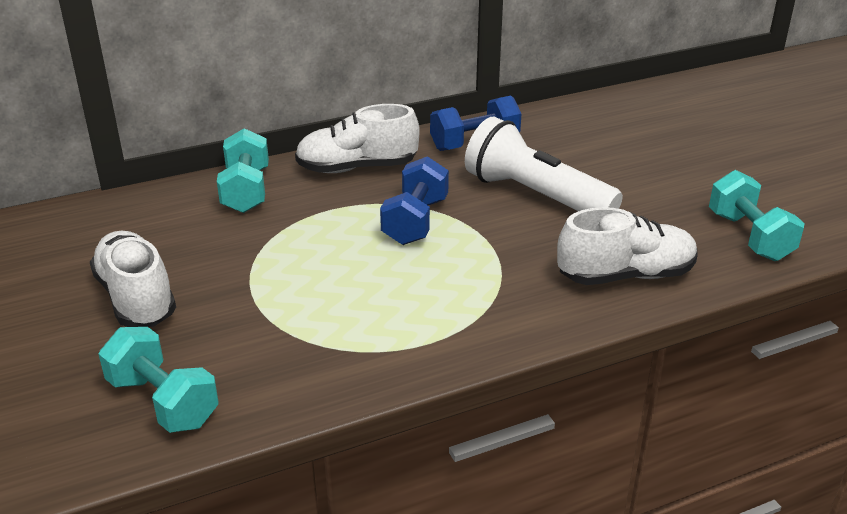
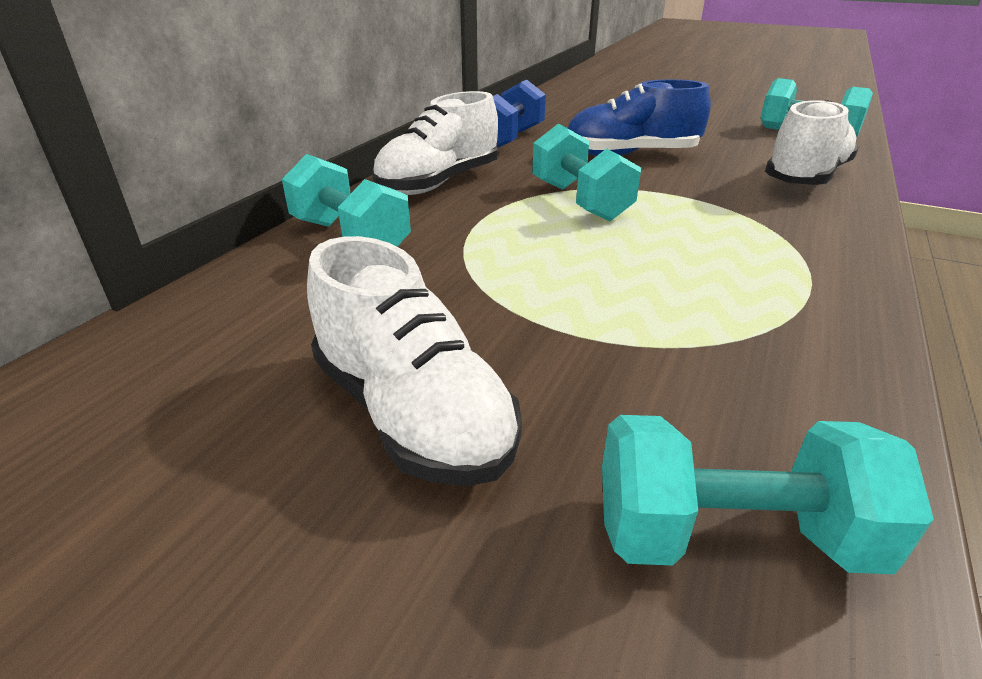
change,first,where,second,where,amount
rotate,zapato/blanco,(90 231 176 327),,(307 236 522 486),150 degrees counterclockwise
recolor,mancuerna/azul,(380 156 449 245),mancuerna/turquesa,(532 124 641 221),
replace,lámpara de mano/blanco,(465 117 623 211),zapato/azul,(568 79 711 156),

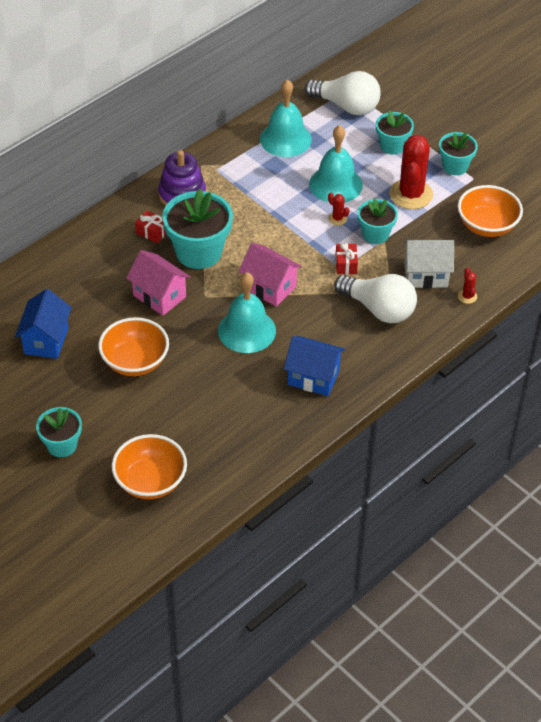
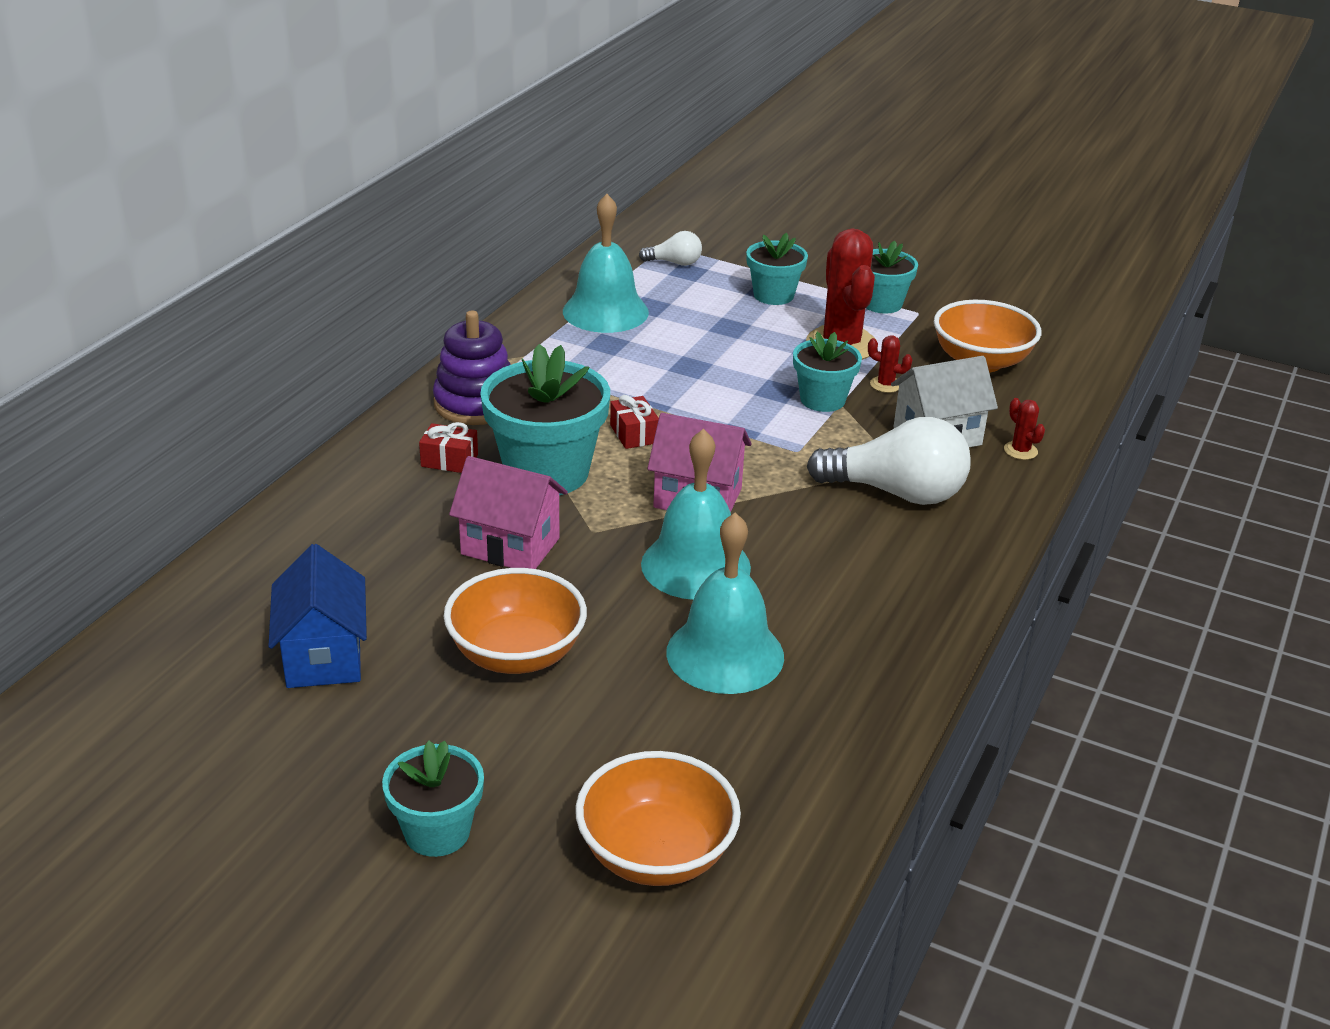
change,first,where,second,where,amount
delete,casa/azul,(284 336 345 396),,,
resize,bombilla/blanco,(305 71 381 115),,(639 231 702 266),x0.50
move,campana/turquesa,(309 125 363 203),,(666 512 784 694),
move,cactus/rojo,(328 192 350 225),,(868 335 913 393),
move,regalo/rojo,(336 243 358 274),,(610 395 659 449),

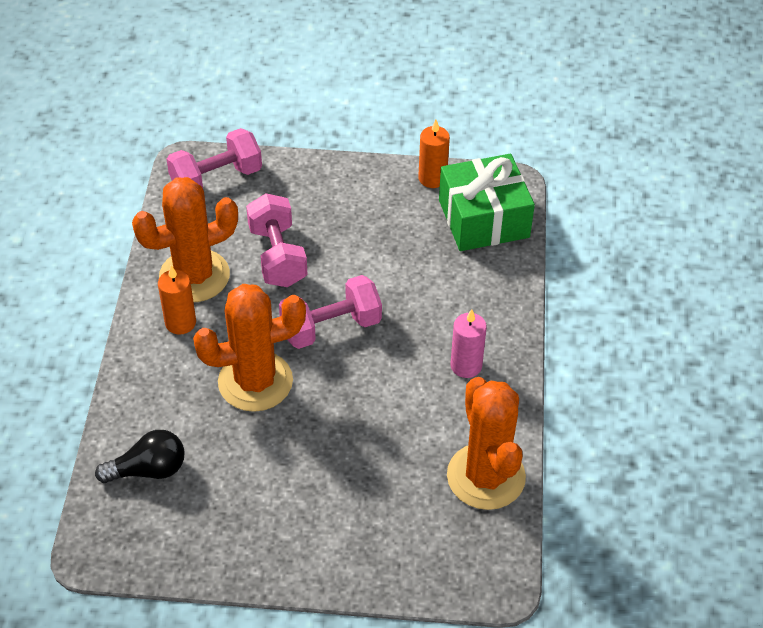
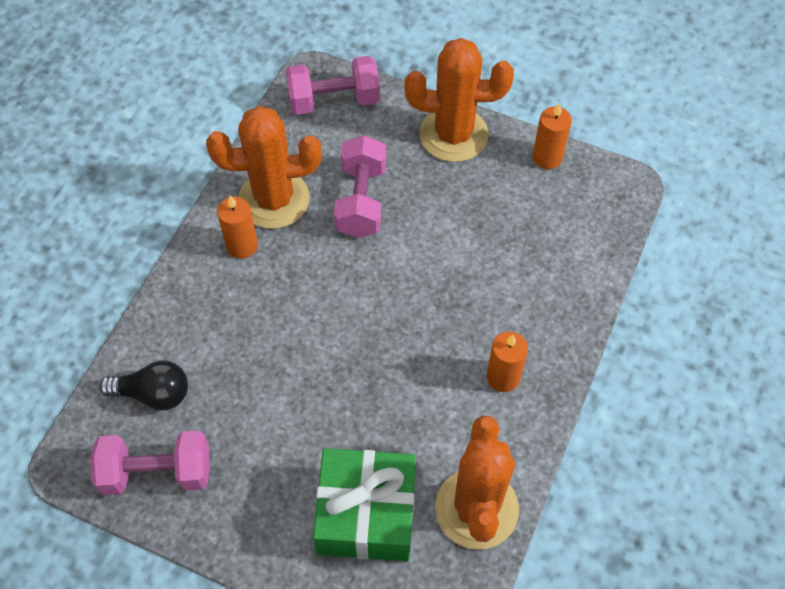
change,first,where,second,where,amount
move,cactus/naranja,(193 284 306 412),,(405 38 514 162),
move,mancuerna/rosa,(279 275 382 349),,(90 431 210 495),
move,regalo/verde,(439 154 535 251),,(313 448 416 562),
recolor,vela/rosa,(450 309 487 378),vela/naranja,(487 331 528 392),

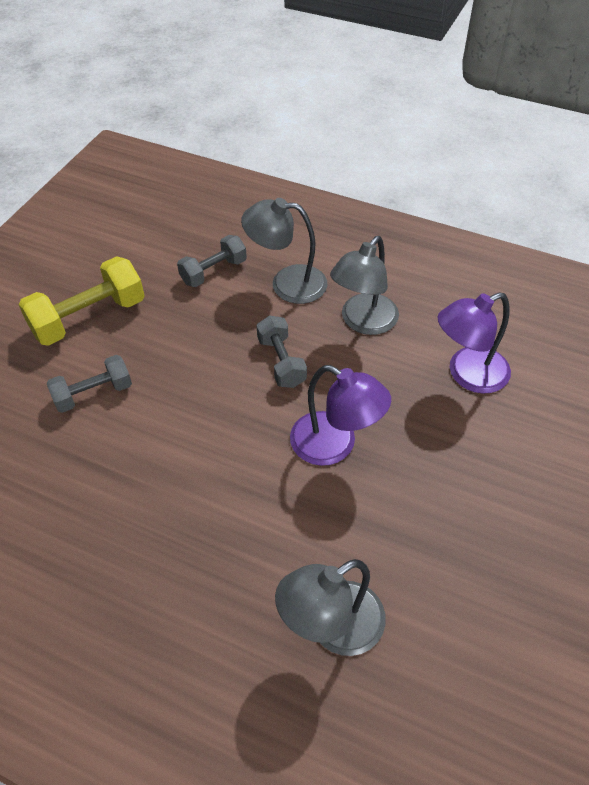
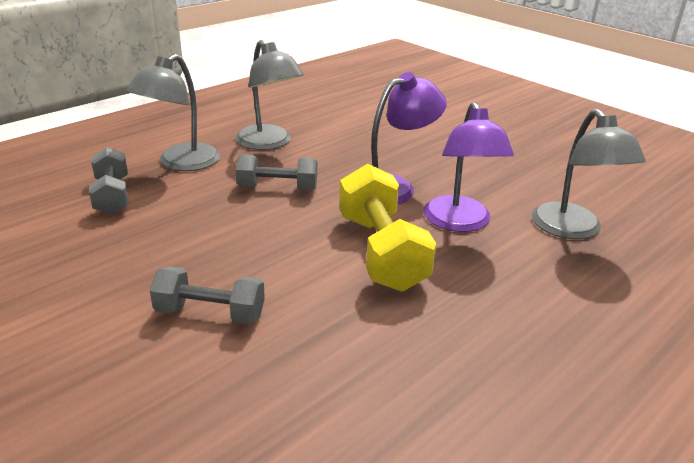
change,first,where,second,where,amount
move,mancuerna/amarillo,(18 256 145 346),,(339 164 436 292),
rotate,mancuerna/gris,(47 355 132 413),,(150 267 265 324),75 degrees counterclockwise
move,lámpara/morado,(437 292 511 394),,(424 102 514 232),

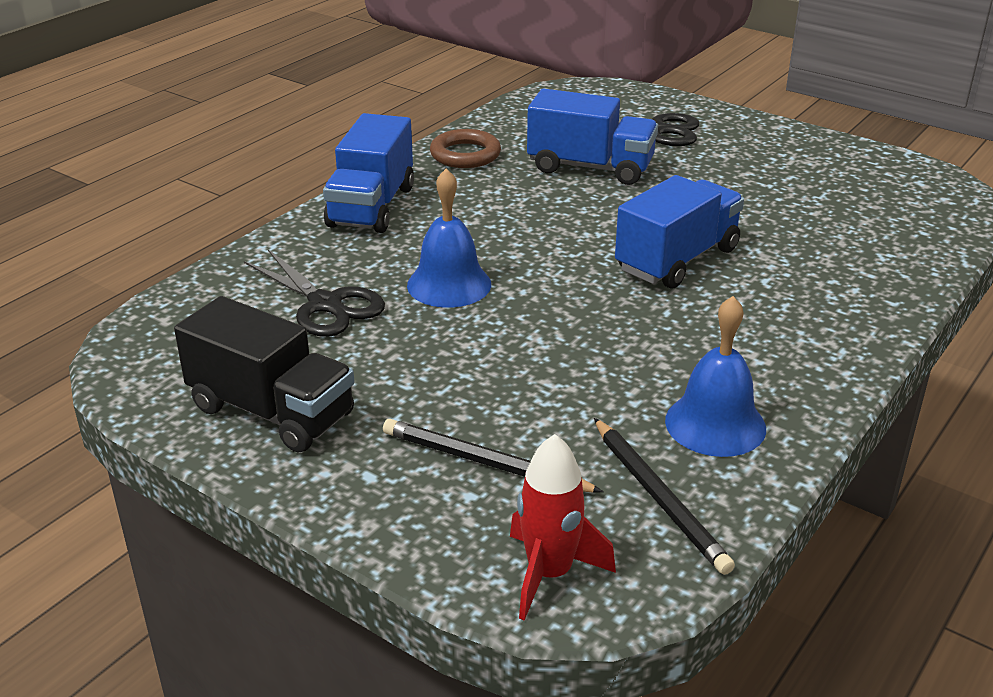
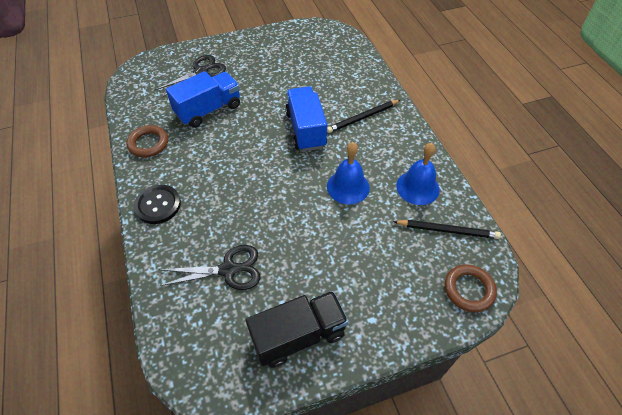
change,first,where,second,where,amount
replace,camión/azul,(323 113 414 233),botón/negro,(134 185 181 224),
move,lápiz/negro,(383 419 604 493),,(327 100 400 133),
move,campana/azul,(407 168 491 308),,(327 142 370 204),
replace,cohete/rojo,(510 434 616 621),anillo/marrón,(445 264 497 312),

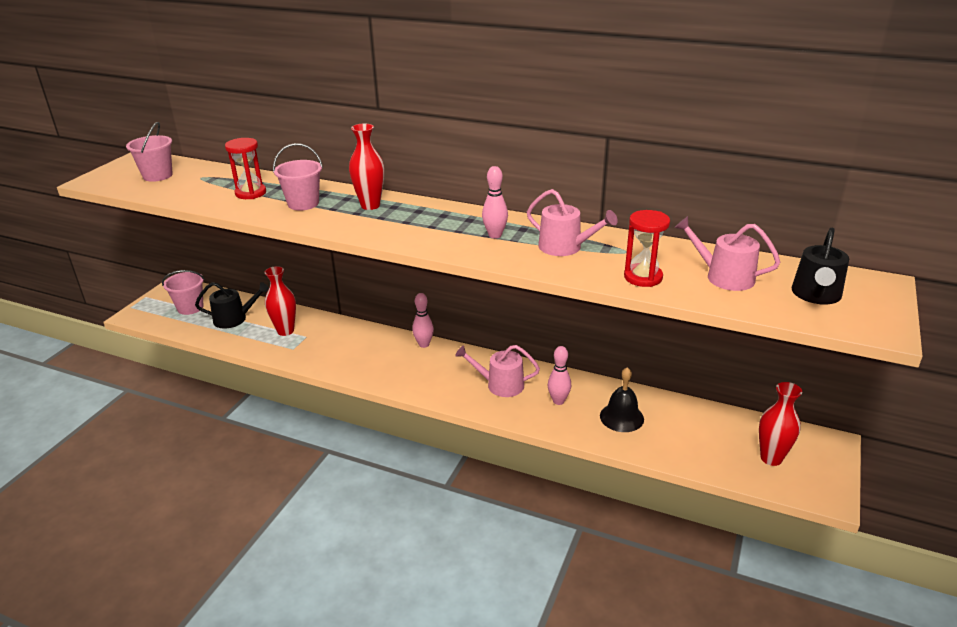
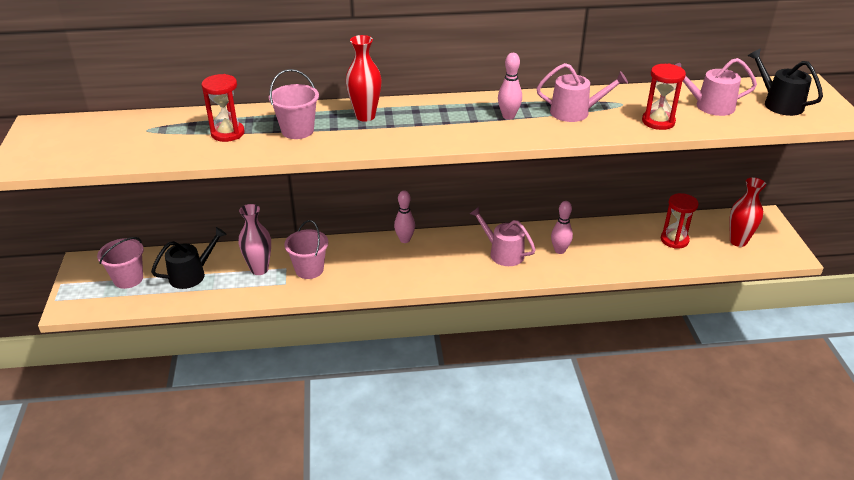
change,first,where,second,where,amount
move,balde/rosa,(126 122 173 182),,(284 220 328 279),
recolor,florero/rojo,(265 266 296 336),florero/rosa,(239 204 271 275),
rotate,regadera/rosa,(455 345 540 397),,(470 207 536 266),60 degrees clockwise
delete,campana/negro,(600 367 644 432),,,
rotate,regadera/negro,(792 227 849 305),,(748 48 823 116),150 degrees clockwise
insert,,,reloj de arena/rojo,(661 193 699 249),

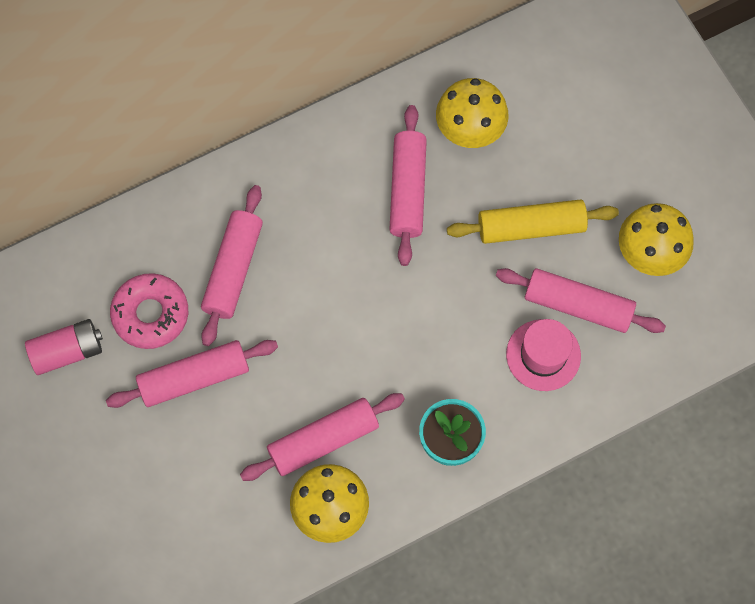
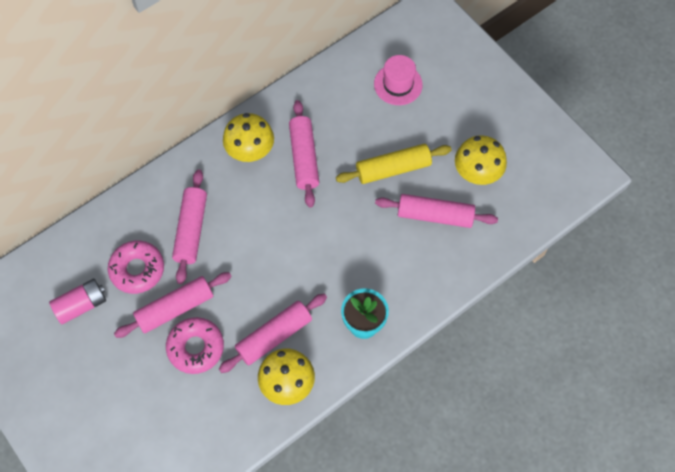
change,first,where,second,where,amount
move,seta/amarillo,(436 78 509 148),,(223 113 274 162),
move,sombrero/rosa,(506 319 581 391),,(374 55 423 105),
insert,,,rosquilla/rosa,(166 317 224 374),

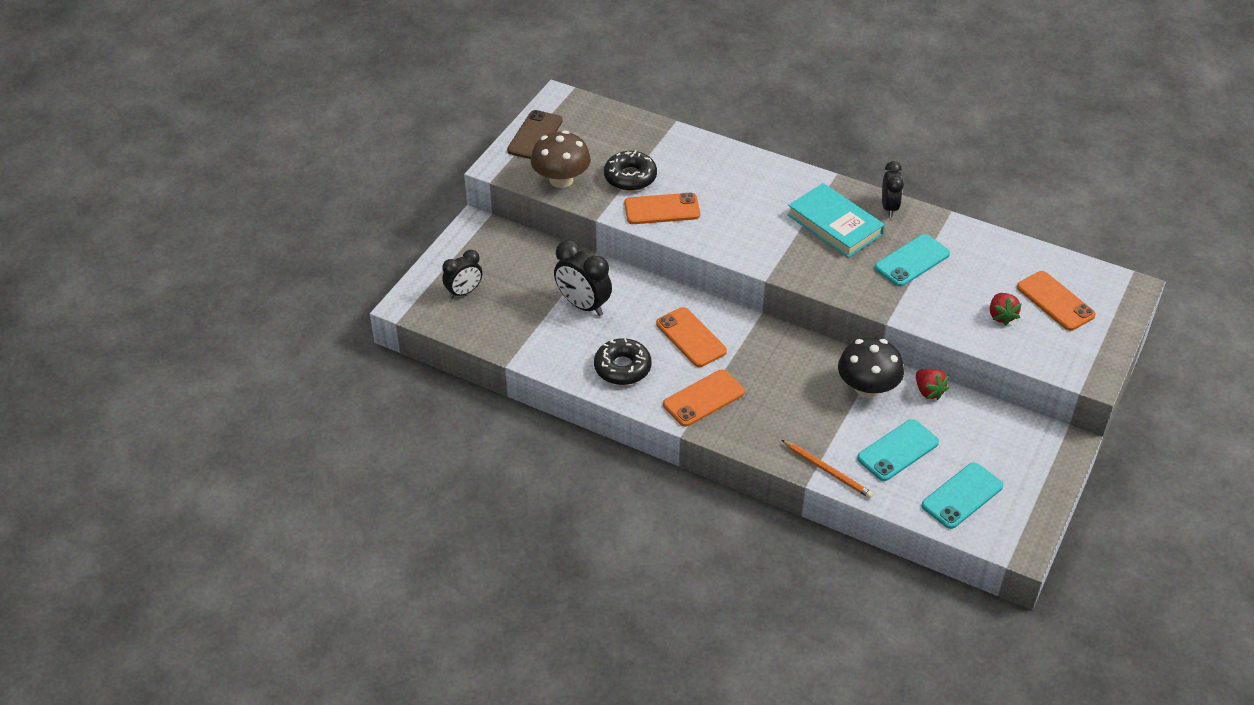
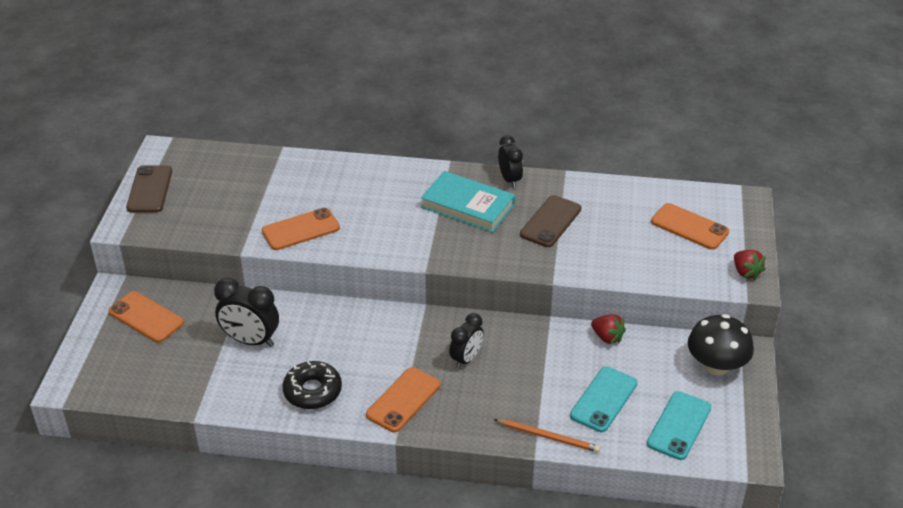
change,first,where,second,where,amount
move,despertador/negro,(442 250 482 299),,(449 313 484 369),
delete,seta/marrón,(531 130 591 188),,,
delete,rosquilla/negro,(604 150 657 191),,,
move,móvil/naranja,(656 307 727 367),,(108 291 184 343),
move,seta/negro,(838 337 904 398),,(688 314 754 375),
recolor,móvil/turquesa,(875 234 950 287),móvil/marrón,(520 195 582 247),
move,fresa/rojo,(990 293 1022 326),,(734 250 766 281),

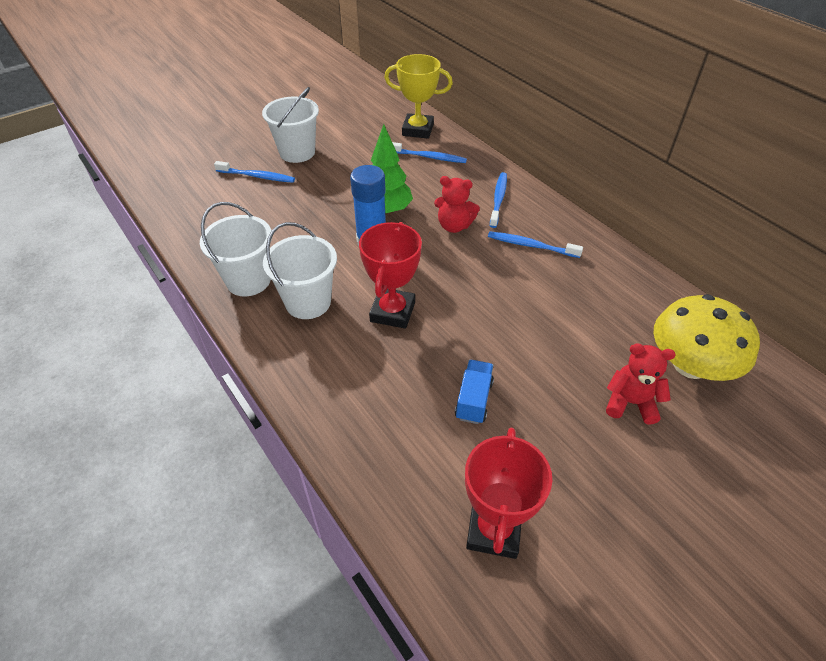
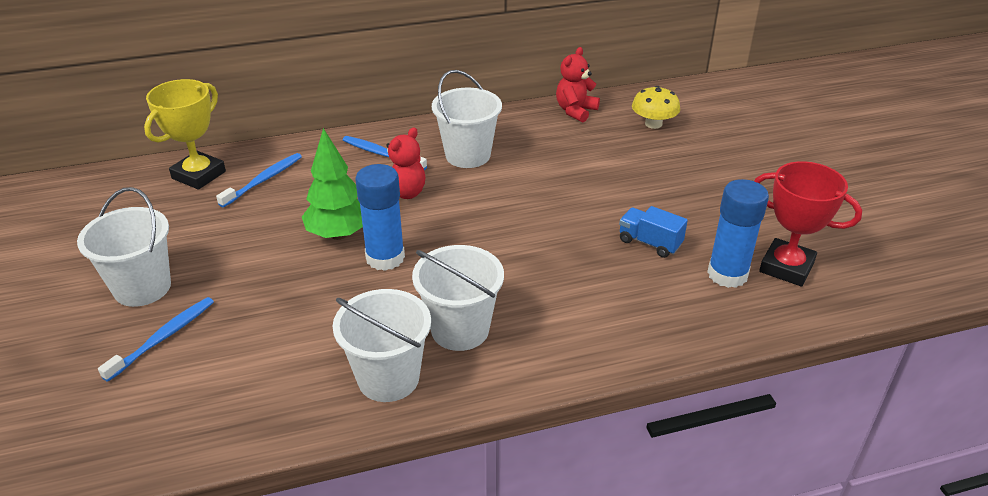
change,first,where,second,where,amount
delete,trofeo/rojo,(359 222 422 329),,,
replace,cepillo de dientes/azul,(488 231 583 258),balde/blanco,(432 70 502 168),
move,osito/rojo,(606 344 676 424),,(556 47 600 122),
resize,seta/amarillo,(653 294 760 381),,(632 86 680 129),x0.59
insert,,,barra de pegamento/azul,(707 179 769 288),

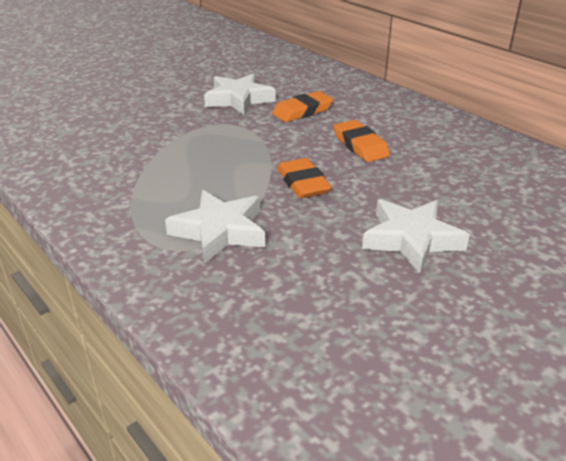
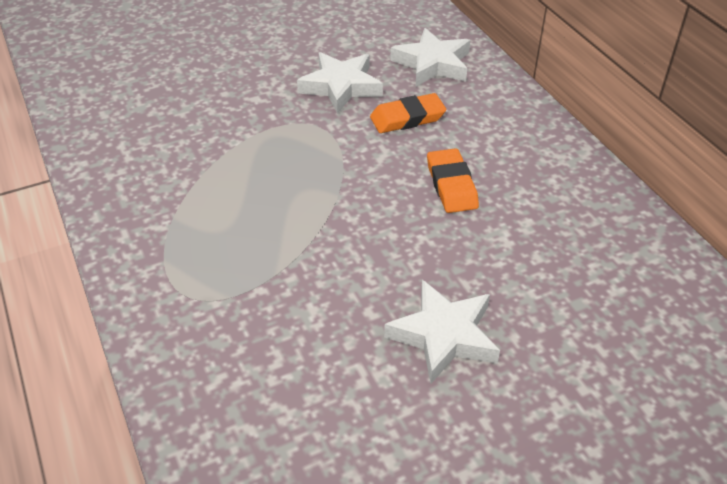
change,first,where,second,where,amount
move,estrella/blanco,(165 190 265 264),,(390 28 470 86),
delete,goma de borrar/naranja,(277 158 332 198),,,

